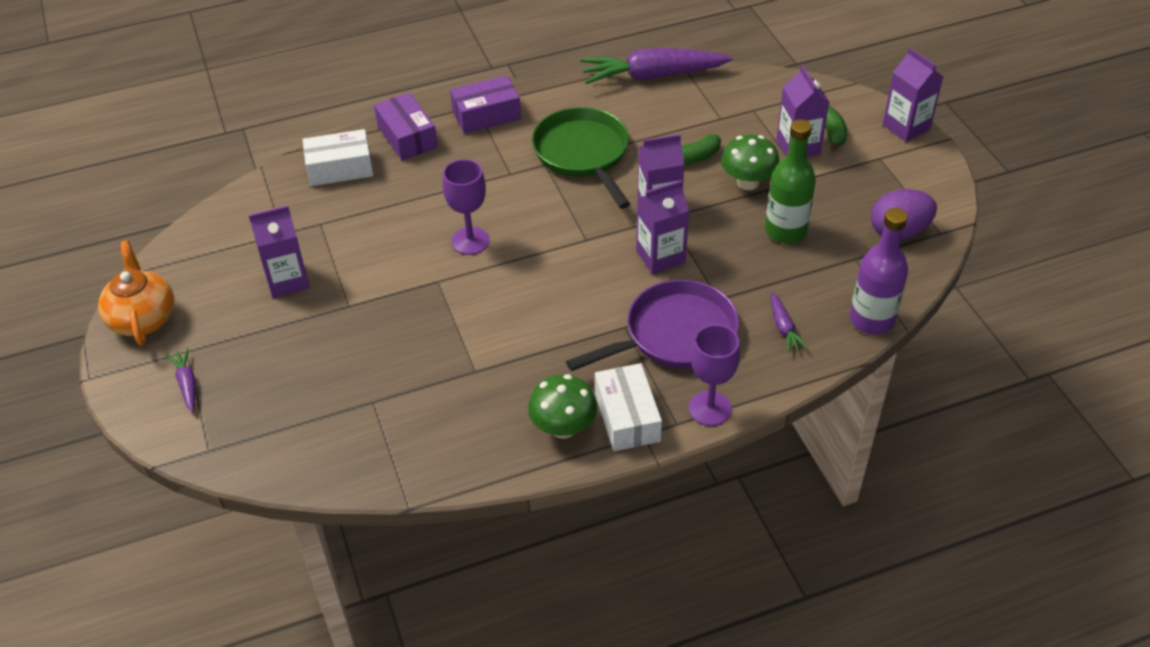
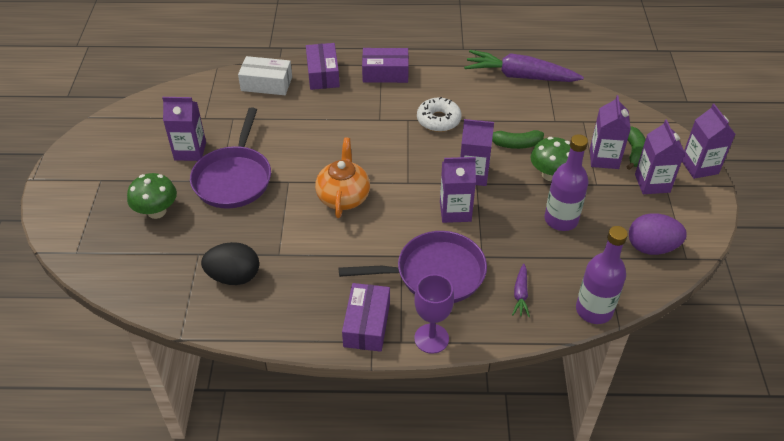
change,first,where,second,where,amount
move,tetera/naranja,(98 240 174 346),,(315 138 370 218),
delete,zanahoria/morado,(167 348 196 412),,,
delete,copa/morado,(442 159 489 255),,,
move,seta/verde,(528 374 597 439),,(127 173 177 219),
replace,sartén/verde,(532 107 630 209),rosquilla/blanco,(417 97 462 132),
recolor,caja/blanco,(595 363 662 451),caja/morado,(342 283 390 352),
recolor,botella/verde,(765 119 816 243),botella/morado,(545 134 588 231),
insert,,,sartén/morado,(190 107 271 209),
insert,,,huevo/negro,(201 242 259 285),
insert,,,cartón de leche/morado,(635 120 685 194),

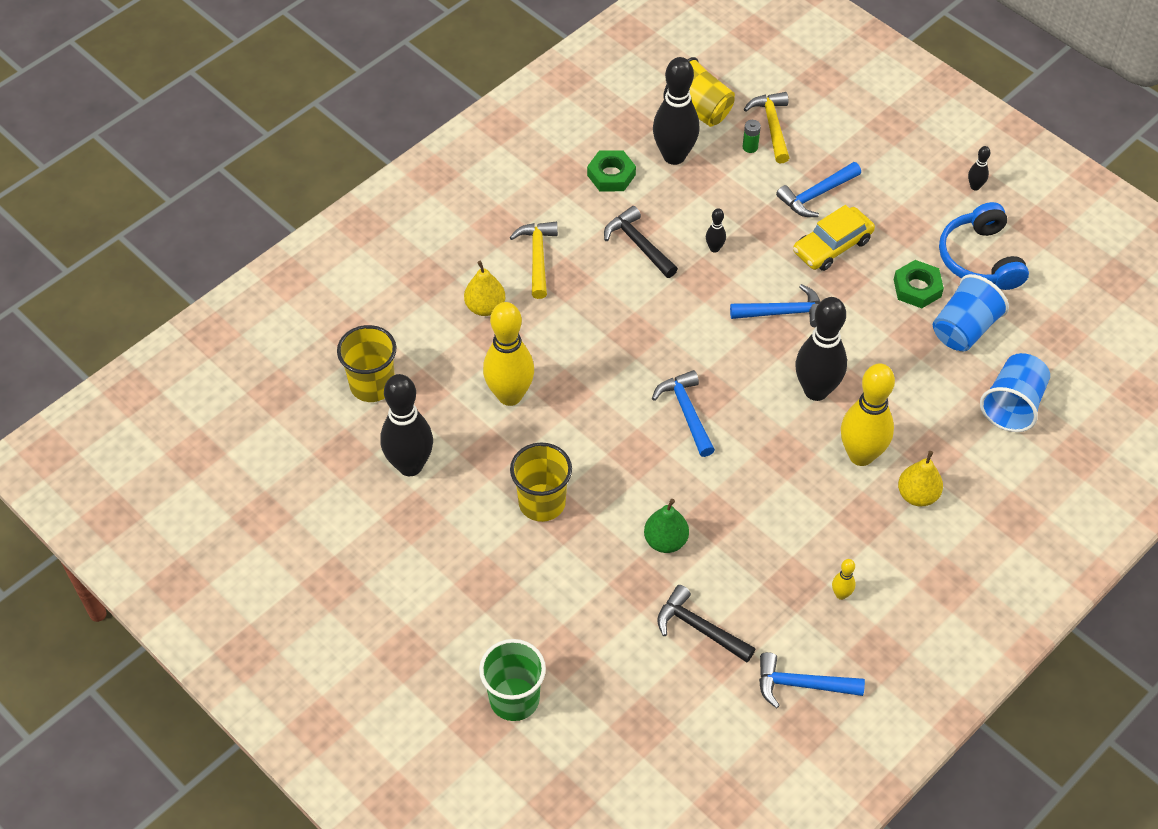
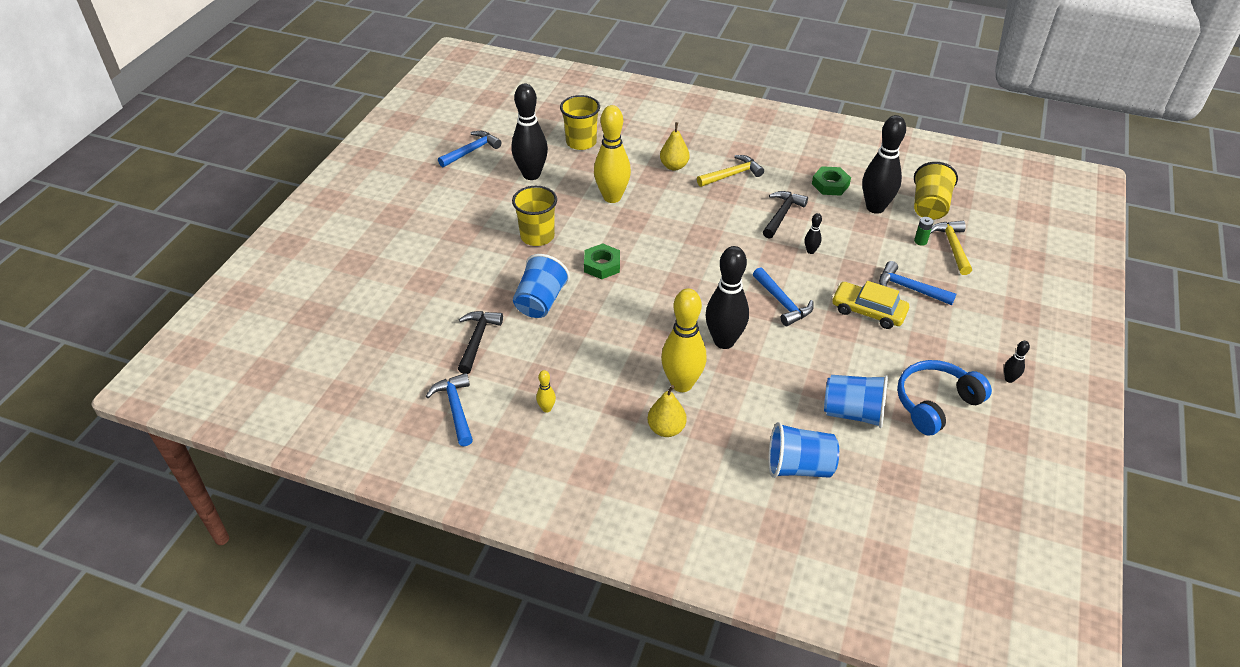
change,first,where,second,where,amount
delete,vaso/verde,(479 639 546 721),,,
replace,pera/verde,(644 499 689 553),vaso/azul,(513 254 570 318),
move,martillo/azul,(652 370 715 457),,(438 131 502 167),
rotate,martillo/amarillo,(744 92 789 163),,(930 221 972 275),60 degrees counterclockwise
move,tuerca/verde,(894 260 944 308),,(584 243 620 279),

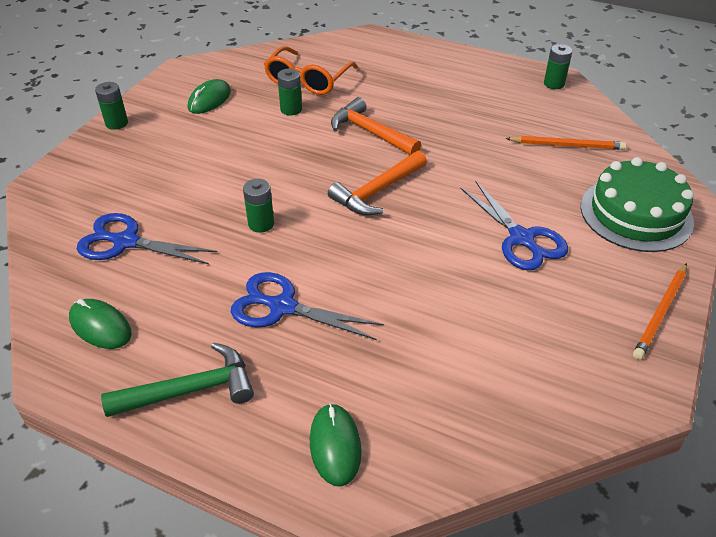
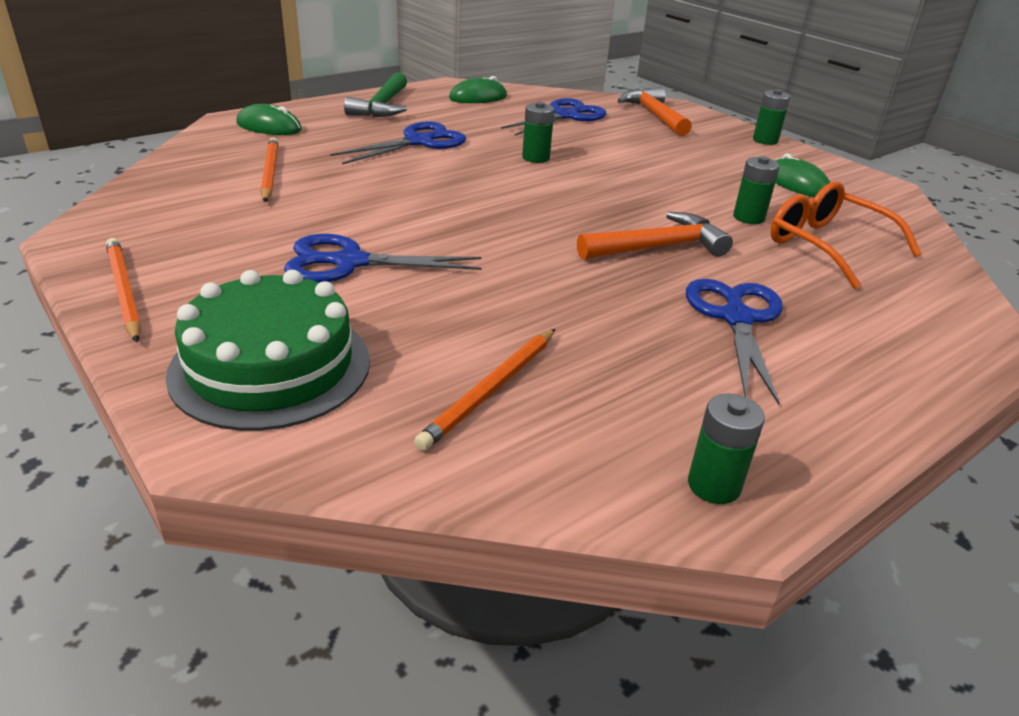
change,first,where,second,where,amount
move,martillo/naranja,(328 151 427 215),,(617 87 692 136),
insert,,,lápiz/naranja,(261 138 278 202),
insert,,,tijeras/azul,(686 279 783 405),

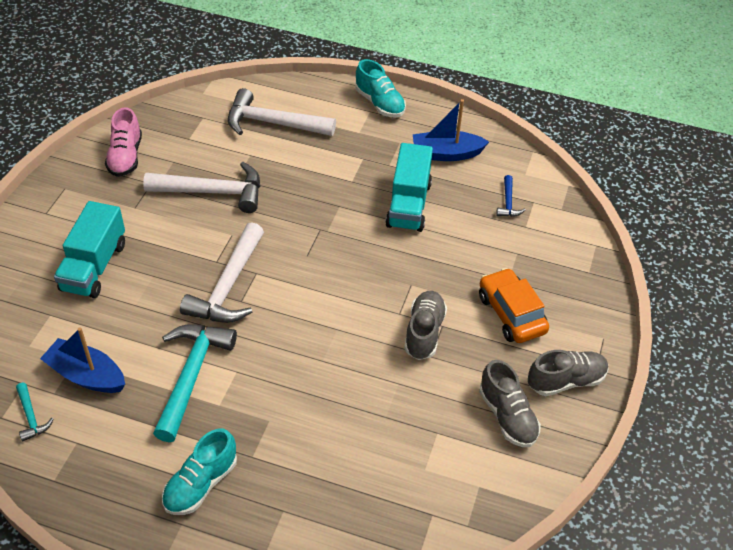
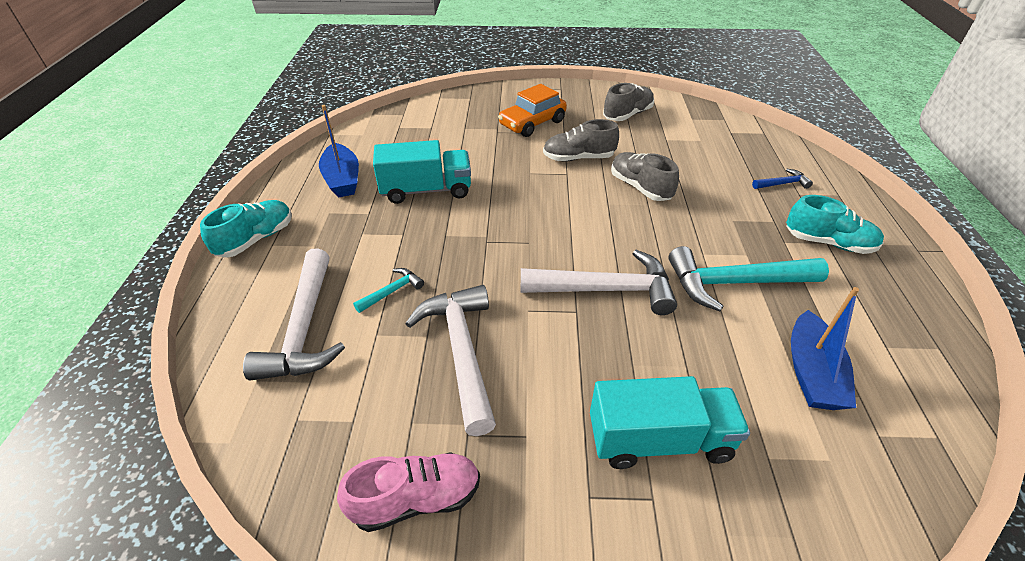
change,first,where,second,where,amount
move,martillo/turquesa,(16 383 54 442),,(353 268 424 313),
move,martillo/azul,(496 175 525 217),,(752 169 813 189),
move,zapato/gris,(528 350 608 396),,(611 152 679 201),

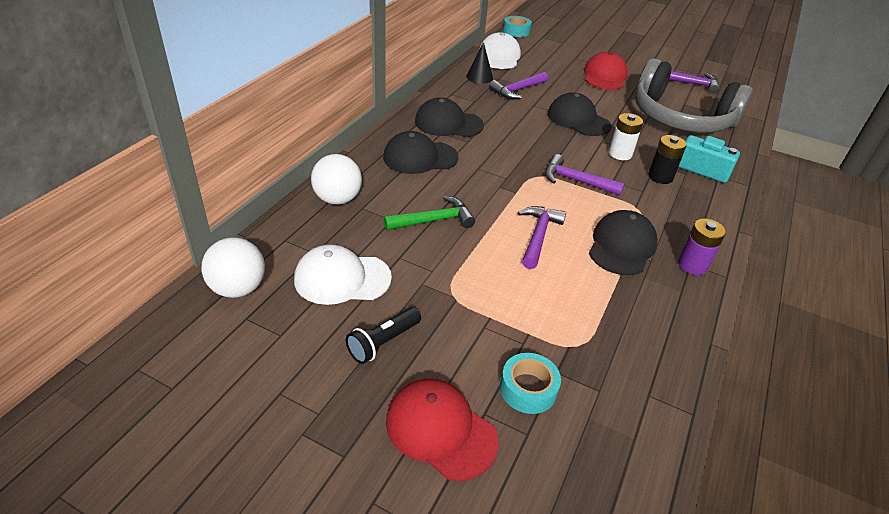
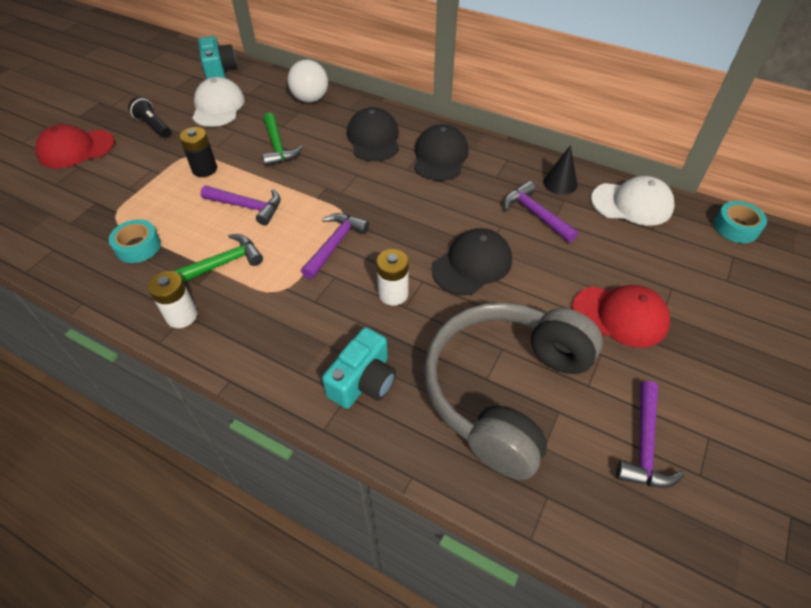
change,first,where,second,where,amount
replace,pelota/blanco,(201 237 265 298),cámara/turquesa,(198 36 237 79),
rotate,gorra/rojo,(386 379 499 481),,(35 124 115 168),150 degrees counterclockwise
move,cinta adhesiva/turquesa,(500 353 561 414),,(109 219 161 263),
replace,gorra/negro,(589 210 658 275),martillo/verde,(173 234 263 282),
move,pila/negro,(648 135 687 184),,(179 127 217 177),
recolor,pila/morado,(678 219 726 275),pila/blanco,(148 271 197 328),

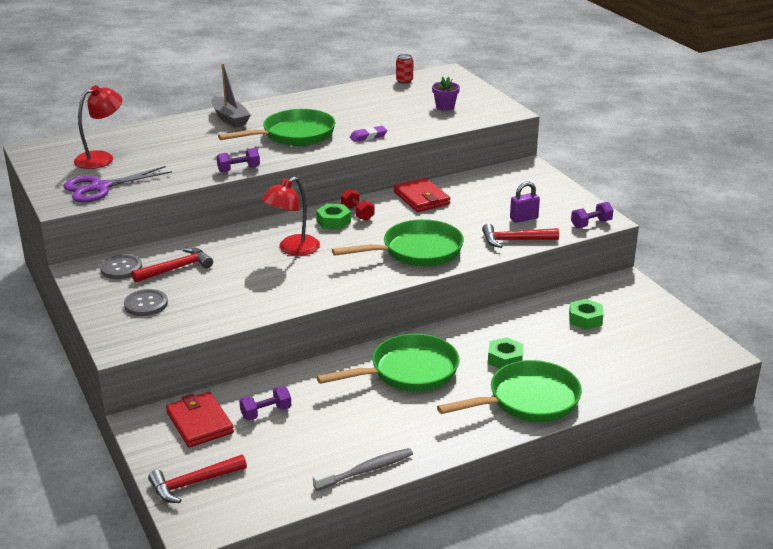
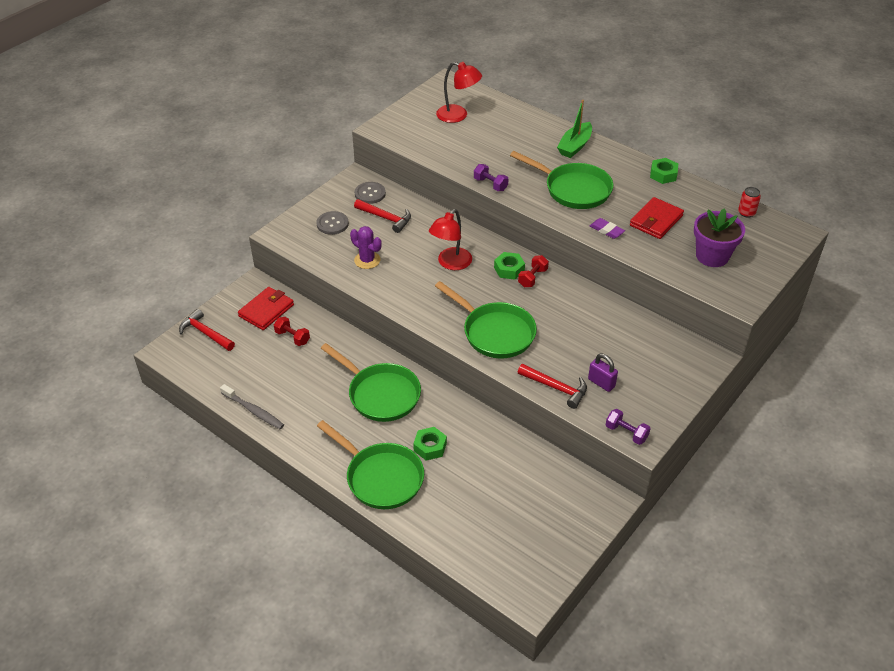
change,first,where,second,where,amount
delete,tijeras/morado,(64 166 172 202),,,
recolor,barco/gris,(212 63 251 128),barco/verde,(557 100 592 158),
recolor,mancuerna/morado,(239 386 291 420),mancuerna/rojo,(274 317 310 346),
rotate,lámpara/rojo,(261 177 320 256),,(429 209 472 270),75 degrees counterclockwise
move,cartera/rojo,(394 178 450 212),,(630 197 684 239),
resize,maceta/morado,(432 76 460 111),,(694 209 745 267),x1.71
rotate,martillo/rojo,(482 224 559 248),,(518 364 587 409),150 degrees clockwise
move,tuerca/verde,(569 299 603 330),,(650 158 678 184),
insert,,,cactus/morado,(350 226 381 269),

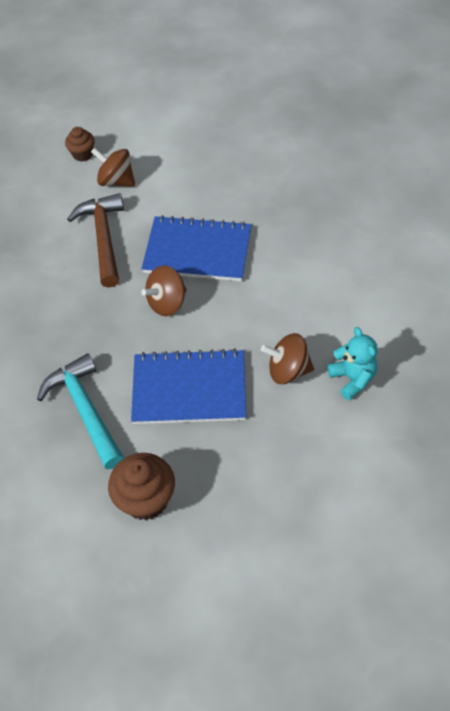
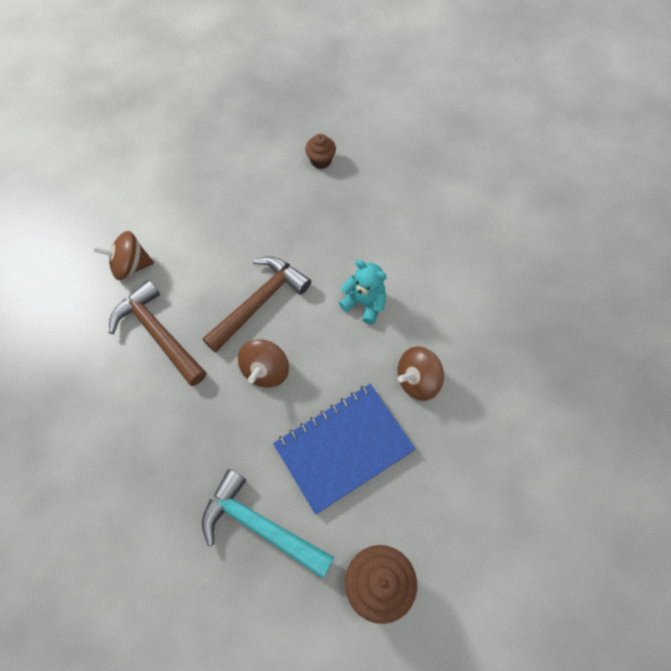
change,first,where,second,where,amount
move,magdalena/marrón,(65 127 95 162),,(305 134 336 169),
replace,cuaderno/azul,(141 215 251 281),martillo/marrón,(202 256 311 353),
move,osito/turquesa,(327 327 377 400),,(339 260 387 325),

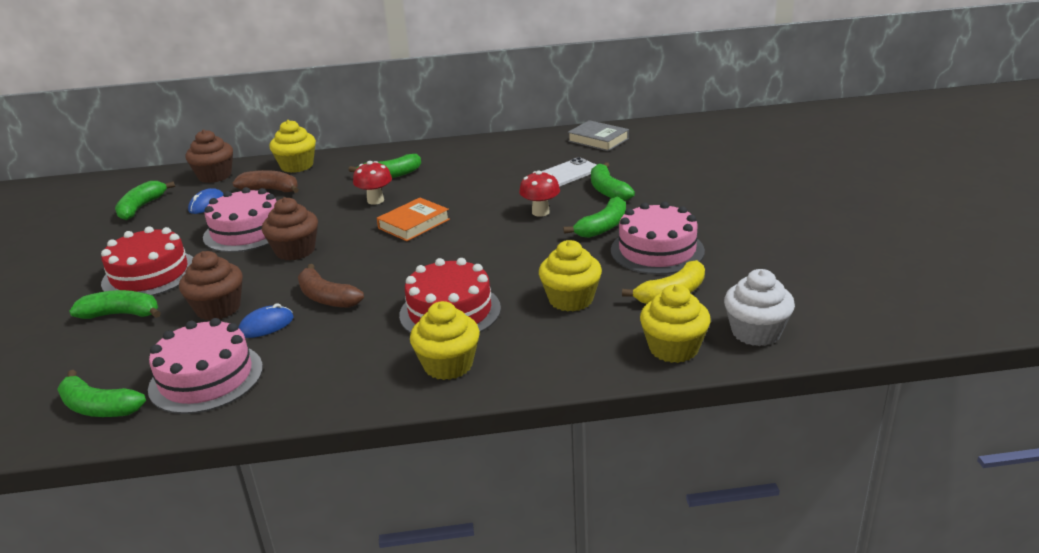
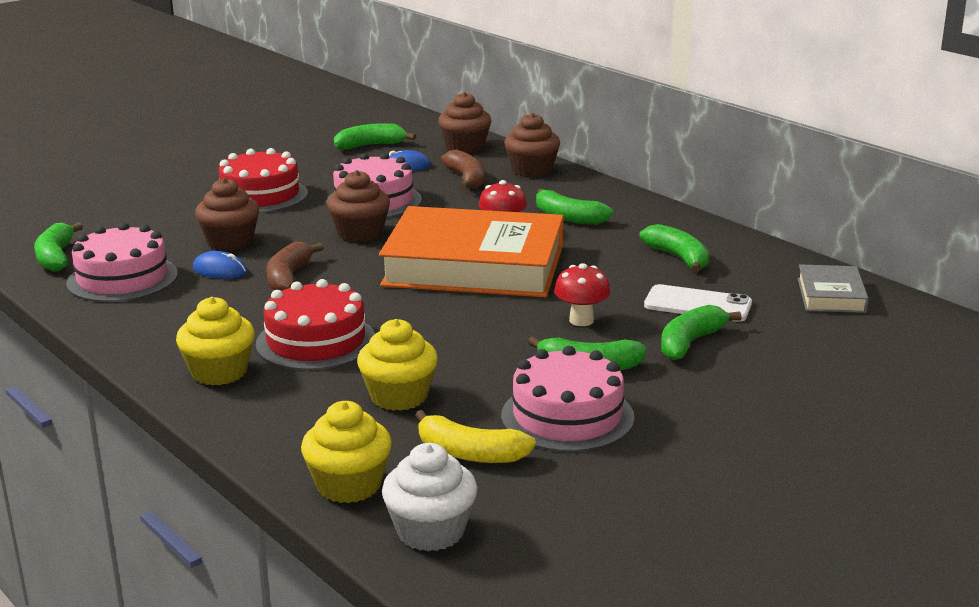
change,first,where,second,where,amount
move,plátano/verde,(69 290 161 319),,(639 224 709 273),
recolor,magdalena/amarillo,(269 120 316 173),magdalena/marrón,(504 113 560 178),
resize,libro/naranja,(377 198 450 241),,(379 206 564 297),x2.27

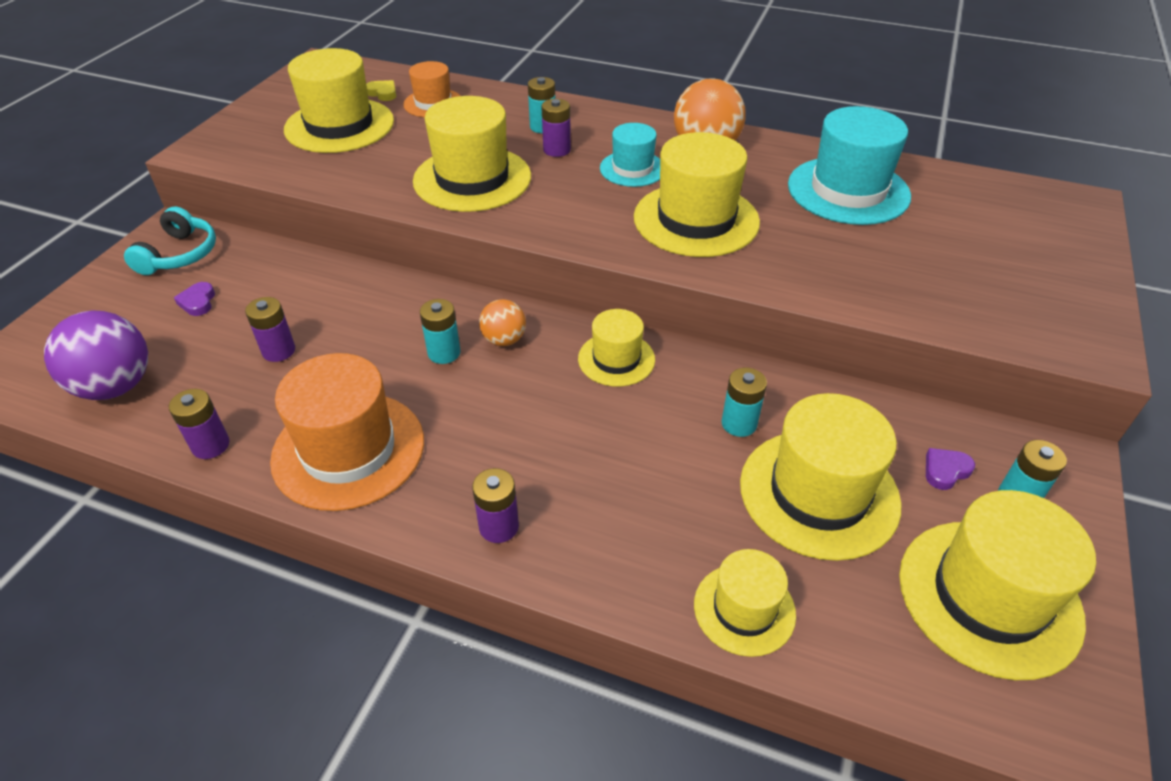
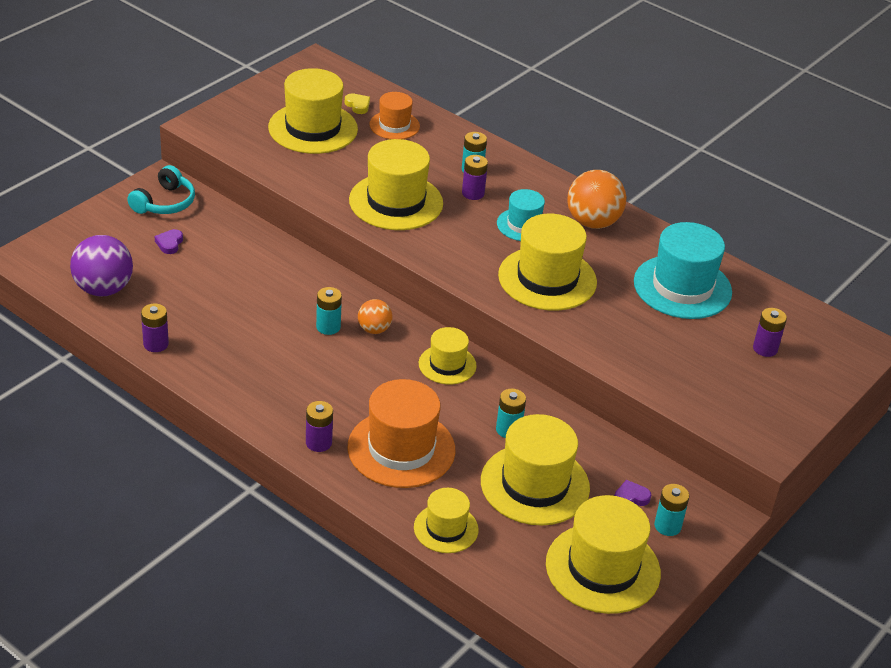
change,first,where,second,where,amount
move,pila/morado,(245 297 295 362),,(753 308 787 357),
move,sombrero/naranja,(270 353 424 511),,(347 379 455 488),

